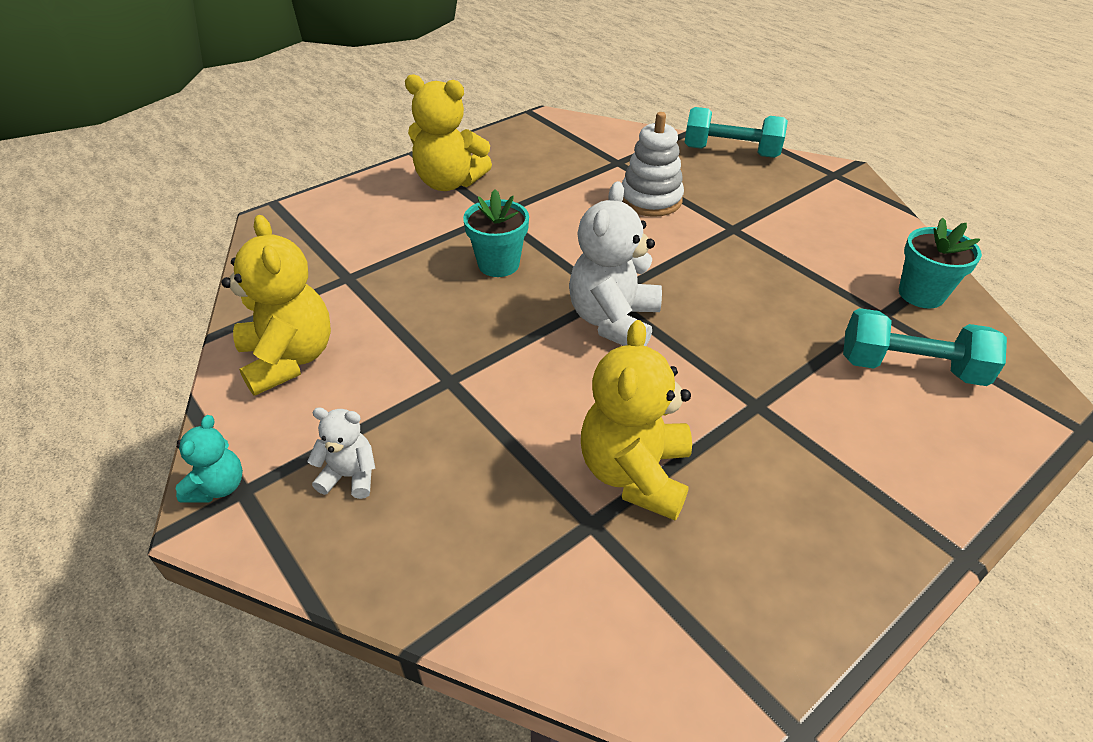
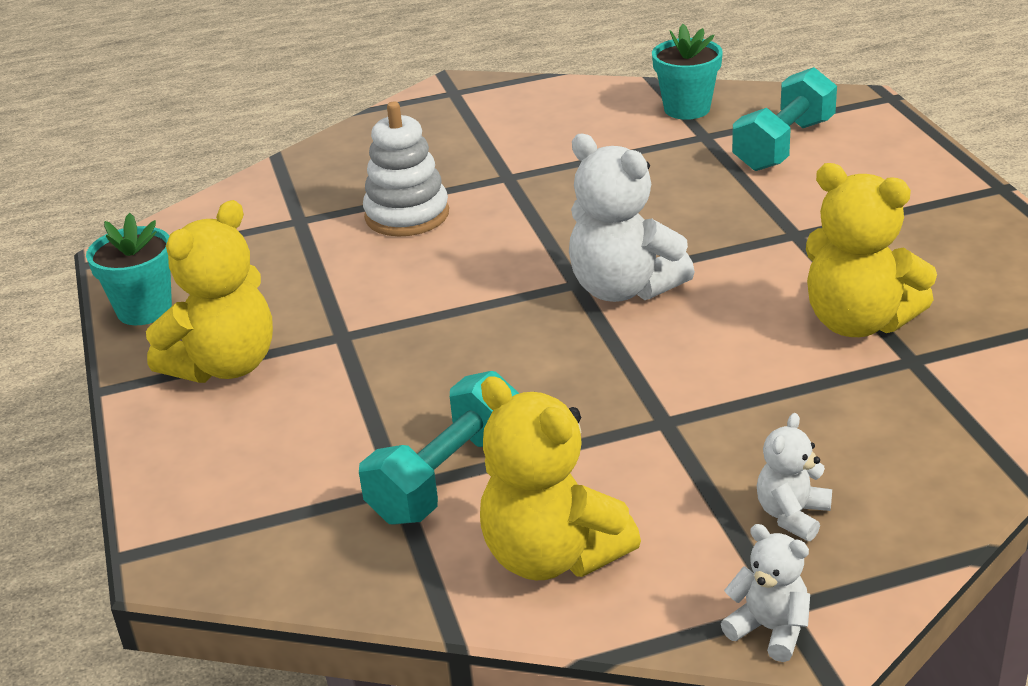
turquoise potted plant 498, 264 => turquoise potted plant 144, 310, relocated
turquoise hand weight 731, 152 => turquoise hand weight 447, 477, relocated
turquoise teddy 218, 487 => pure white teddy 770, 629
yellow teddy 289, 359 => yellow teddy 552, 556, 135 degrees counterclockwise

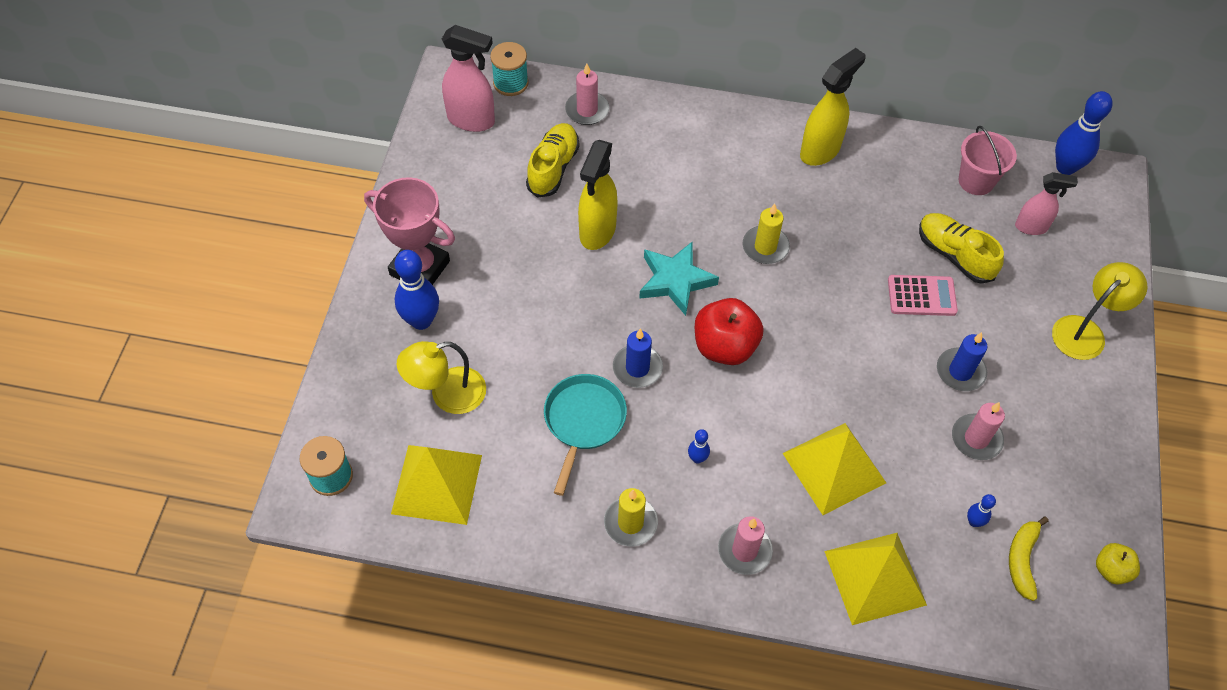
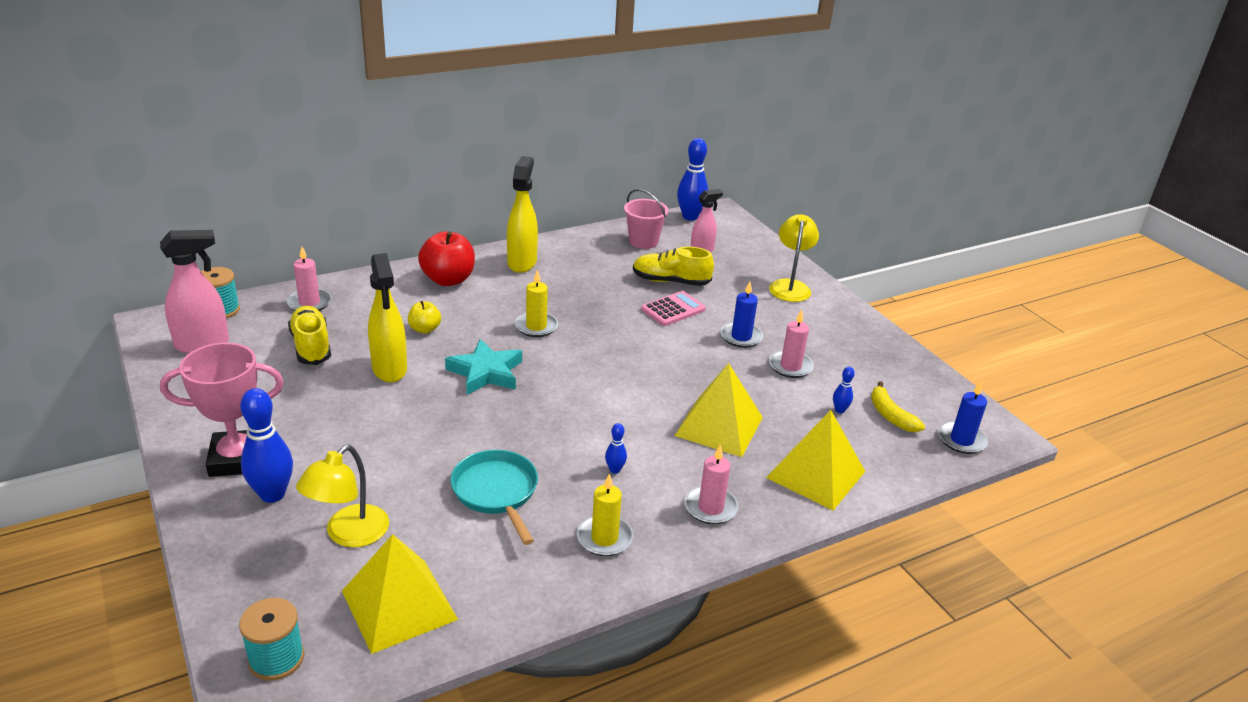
cobalt candle 637, 368 => cobalt candle 961, 440, relocated
crimson toy apple 725, 347 => crimson toy apple 448, 280, relocated
yellow toy apple 1111, 570 => yellow toy apple 425, 329, relocated

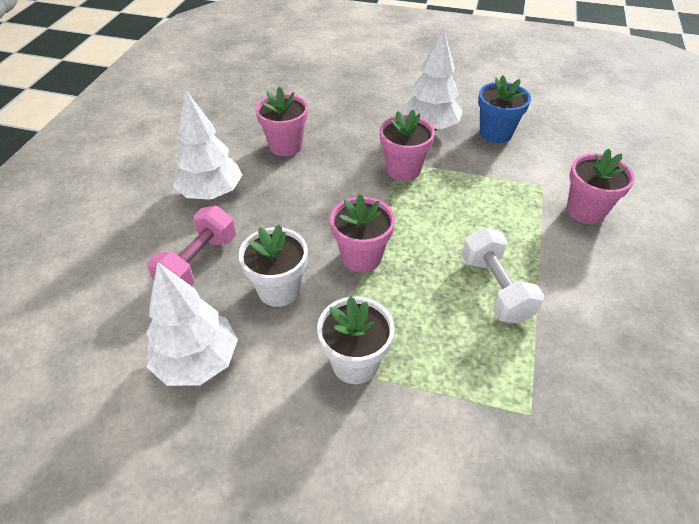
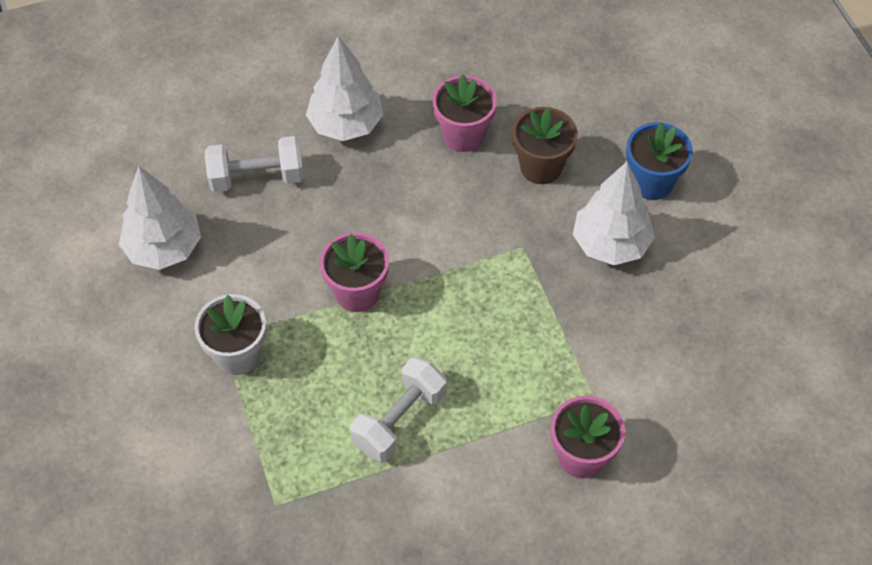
pure white potted plant 279, 289 => nothing
rose-pink potted plant 403, 169 => nothing
nothing => brown potted plant 541, 167
cobalt potted plant 495, 133 => cobalt potted plant 651, 182, relocated
rose-pink hand weight 198, 263 => pure white hand weight 257, 177

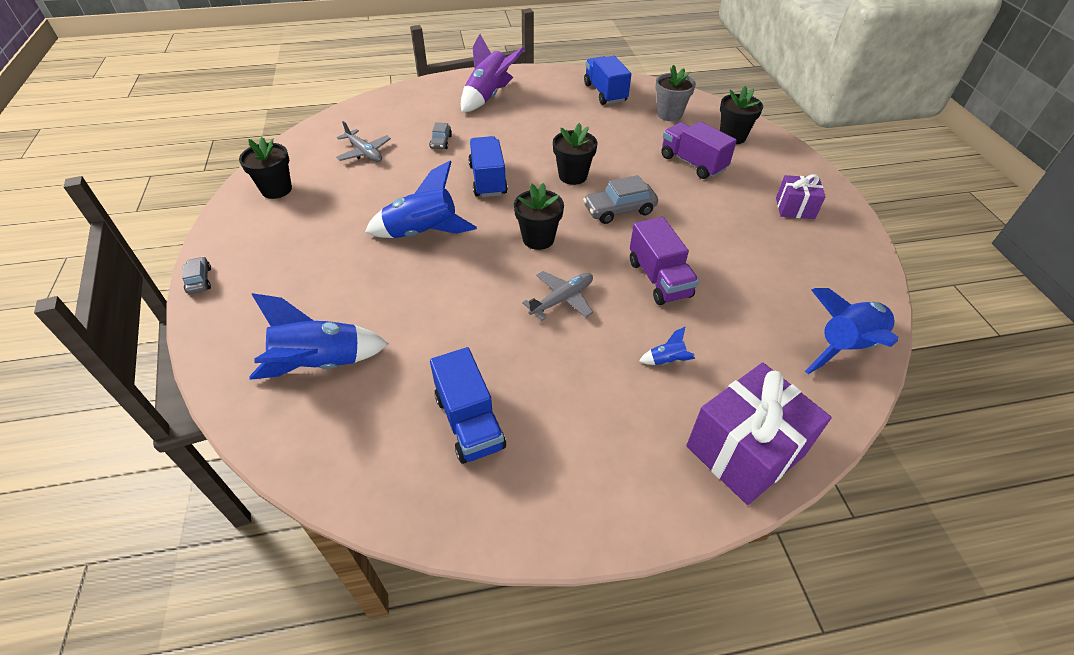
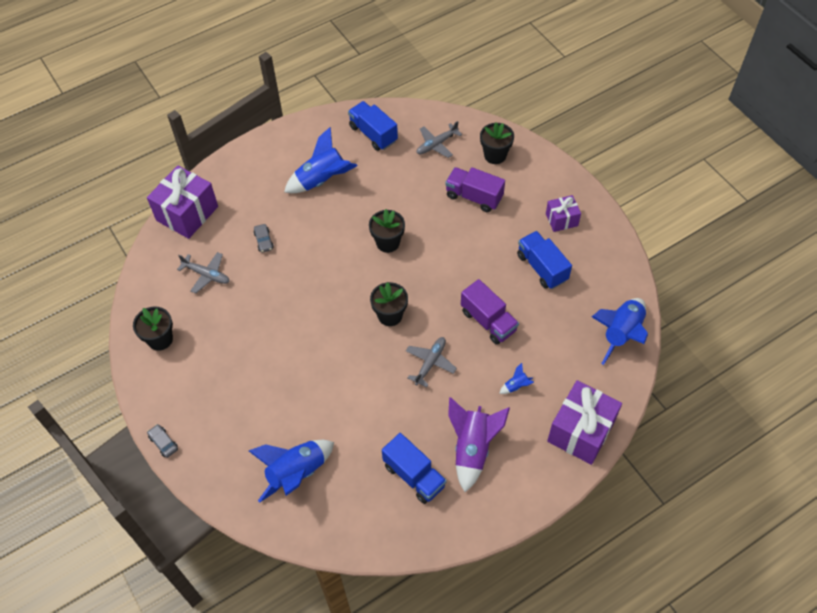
ash-grey automobile 619, 210 => nothing
nothing => purple present 187, 213
cobalt spaceship 422, 233 => cobalt spaceship 321, 180, relocated
purple spaceship 488, 97 => purple spaceship 472, 448, relocated
cobalt lorry 488, 180 => cobalt lorry 542, 267, relocated
ash-grey potted plant 669, 114 => ash-grey toy plane 436, 144

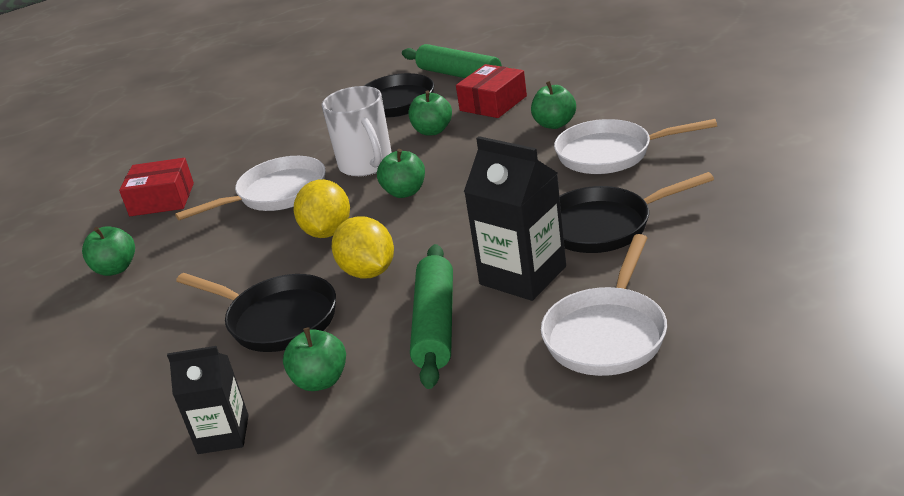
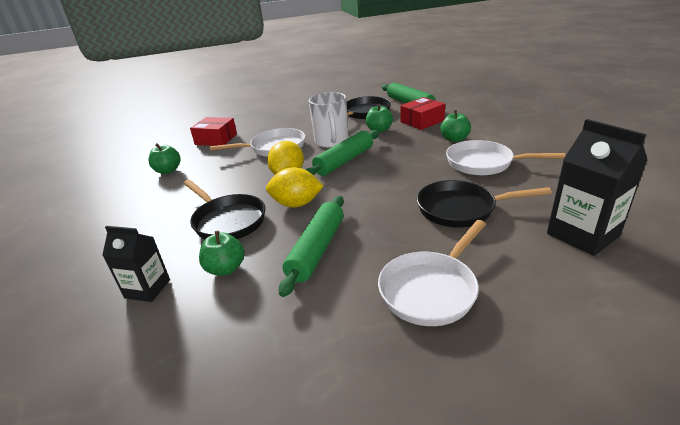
ebony carton 523, 275 => ebony carton 582, 234, relocated
green toy apple 405, 192 => green rolling pin 344, 161
yellow lemon 368, 272 => yellow lemon 296, 204, 75 degrees counterclockwise

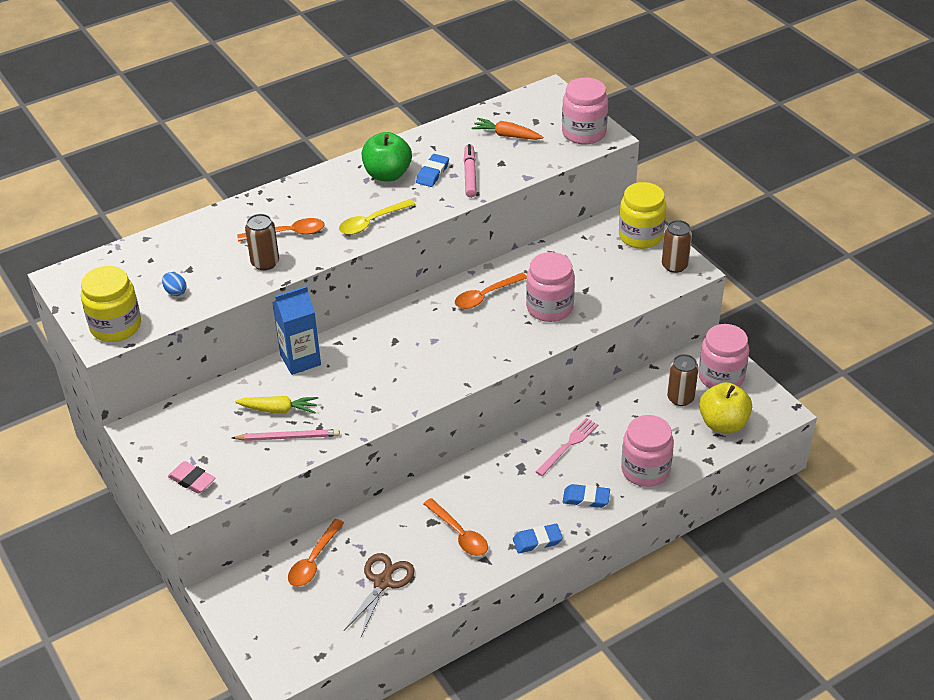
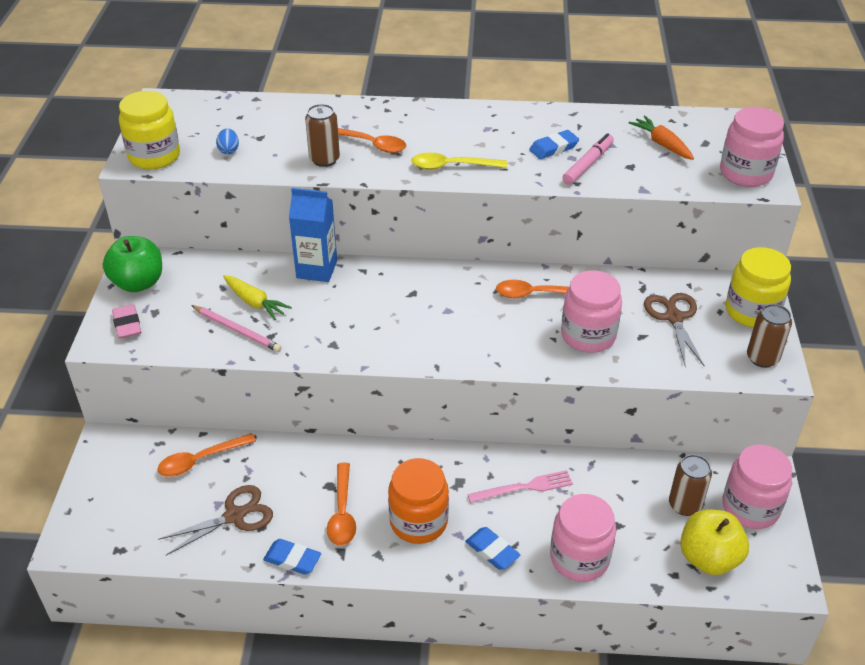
nothing => orange jam jar 418, 521
nothing => brown scissors 674, 317
green toy apple 387, 174 => green toy apple 138, 283, relocated
cobalt eraser 537, 541 => cobalt eraser 292, 559, relocated

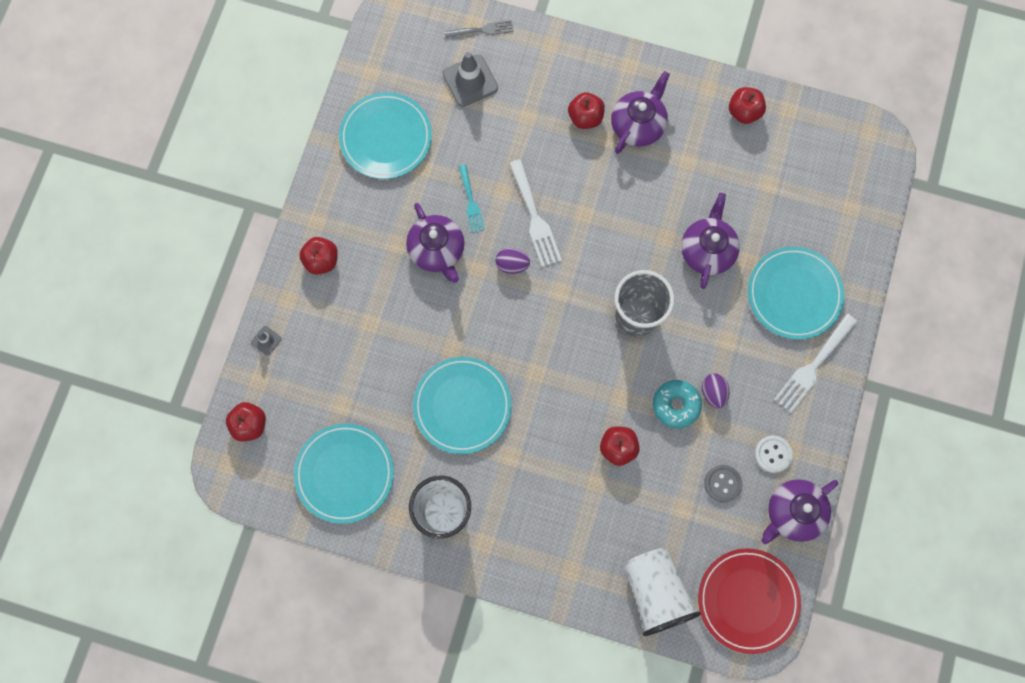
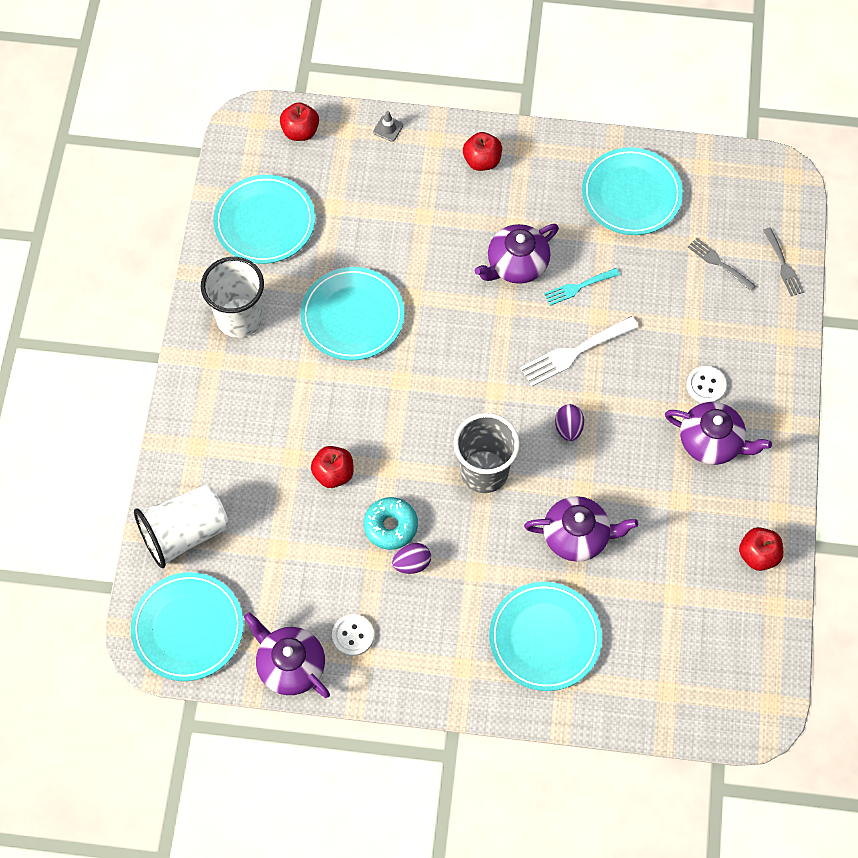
ash-grey button 722, 483 => nothing
pure white fork 813, 366 => nothing
purple egg 512, 264 => purple egg 568, 428, relocated
ash-grey safety cone 470, 81 => ash-grey fork 719, 263
crimson toy apple 585, 117 => pure white button 706, 385
crimson plate 748, 600 => turquoise plate 188, 628

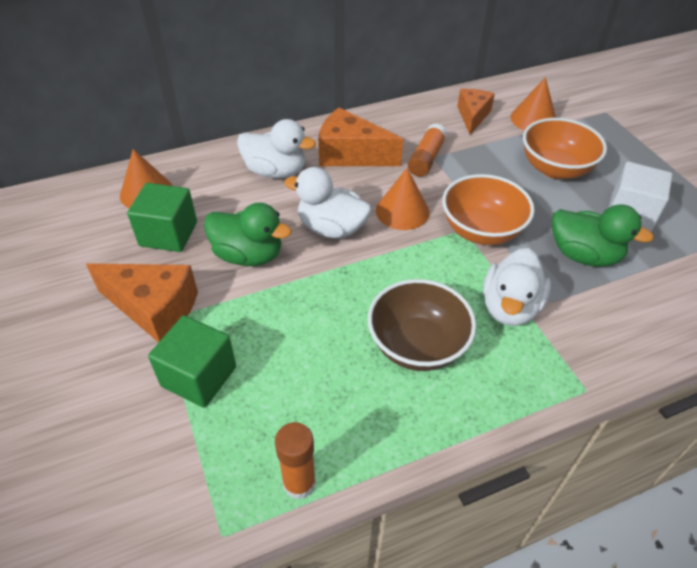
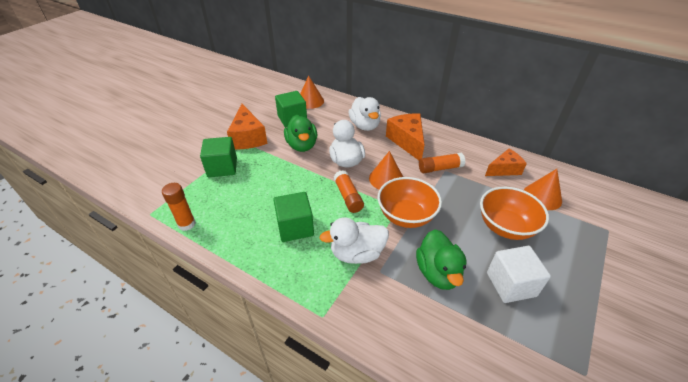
nothing => orange stick of glue 348, 197
brown deep dish 417, 346 => green cube 295, 227

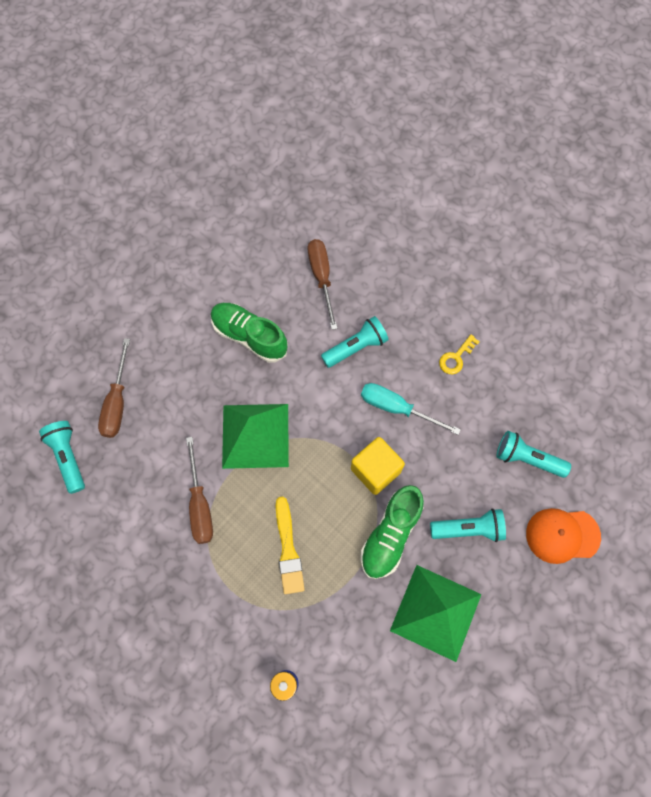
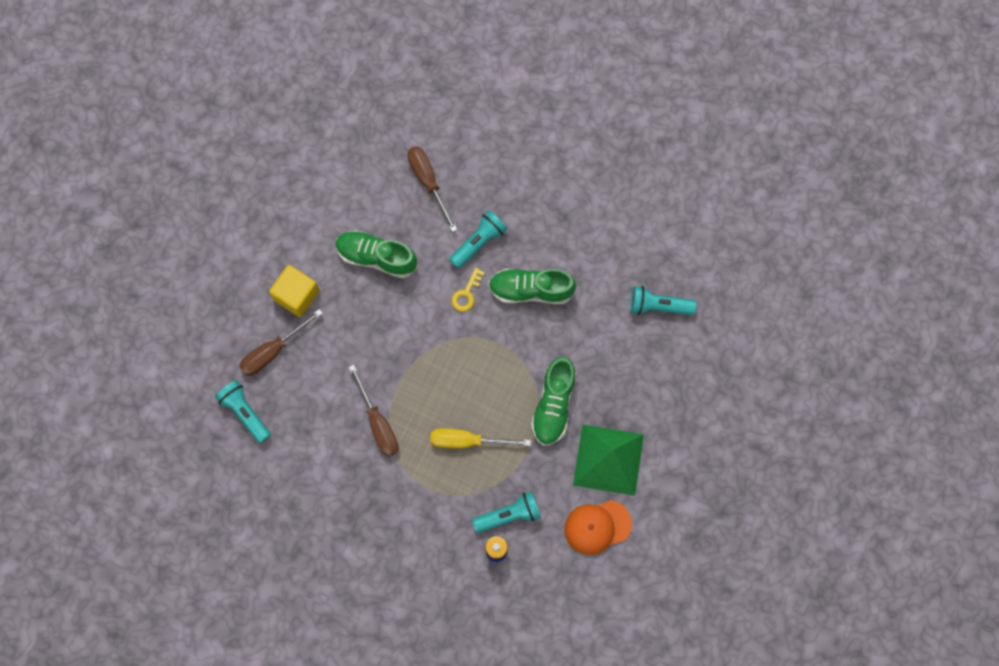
green solid pyramid 255, 435 => nothing
yellow cube 375, 470 => yellow cube 296, 295, relocated
turquoise flashlight 468, 529 => turquoise flashlight 509, 515, relocated
yellow key 456, 358 => yellow key 466, 294, relocated
orange baseball cap 562, 535 => orange baseball cap 597, 527, relocated
yellow paint brush 288, 549 => yellow screwdriver 467, 441
turquoise screwdriver 397, 408 => green sneaker 531, 290
brown screwdriver 117, 402 => brown screwdriver 273, 351, 60 degrees clockwise

